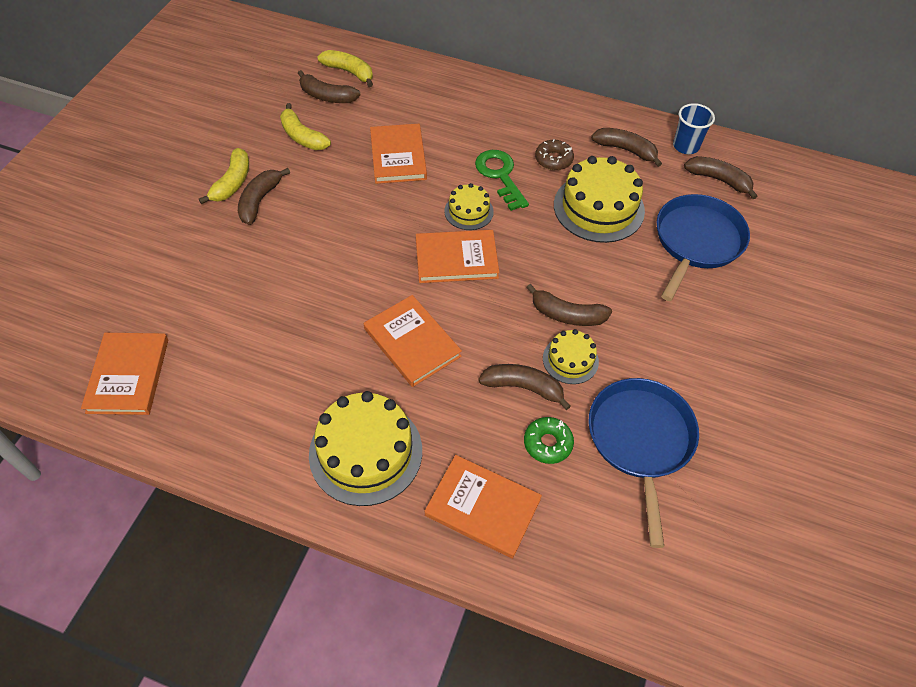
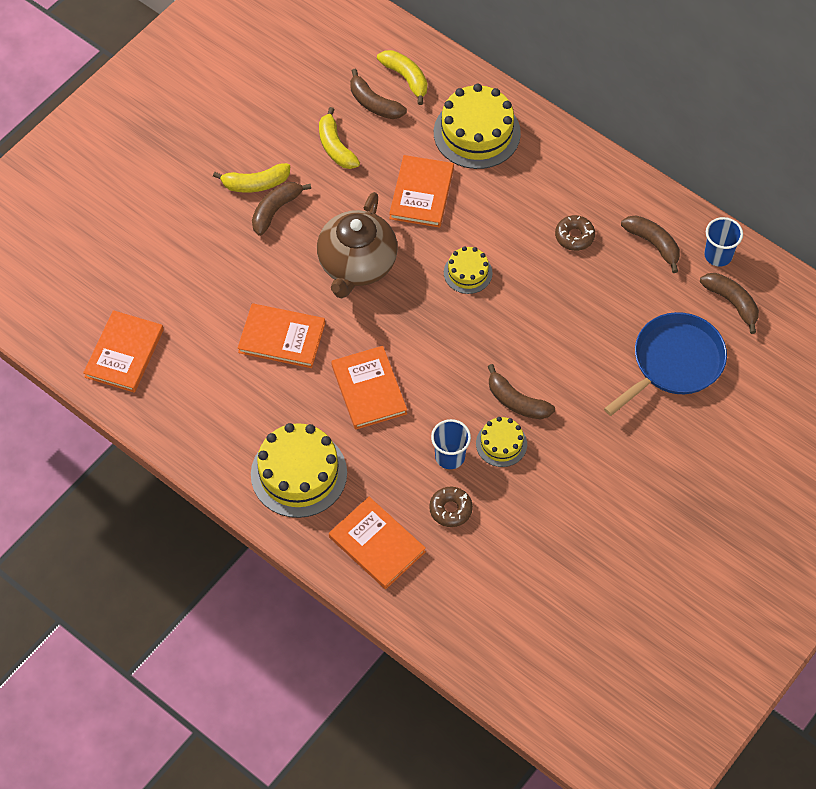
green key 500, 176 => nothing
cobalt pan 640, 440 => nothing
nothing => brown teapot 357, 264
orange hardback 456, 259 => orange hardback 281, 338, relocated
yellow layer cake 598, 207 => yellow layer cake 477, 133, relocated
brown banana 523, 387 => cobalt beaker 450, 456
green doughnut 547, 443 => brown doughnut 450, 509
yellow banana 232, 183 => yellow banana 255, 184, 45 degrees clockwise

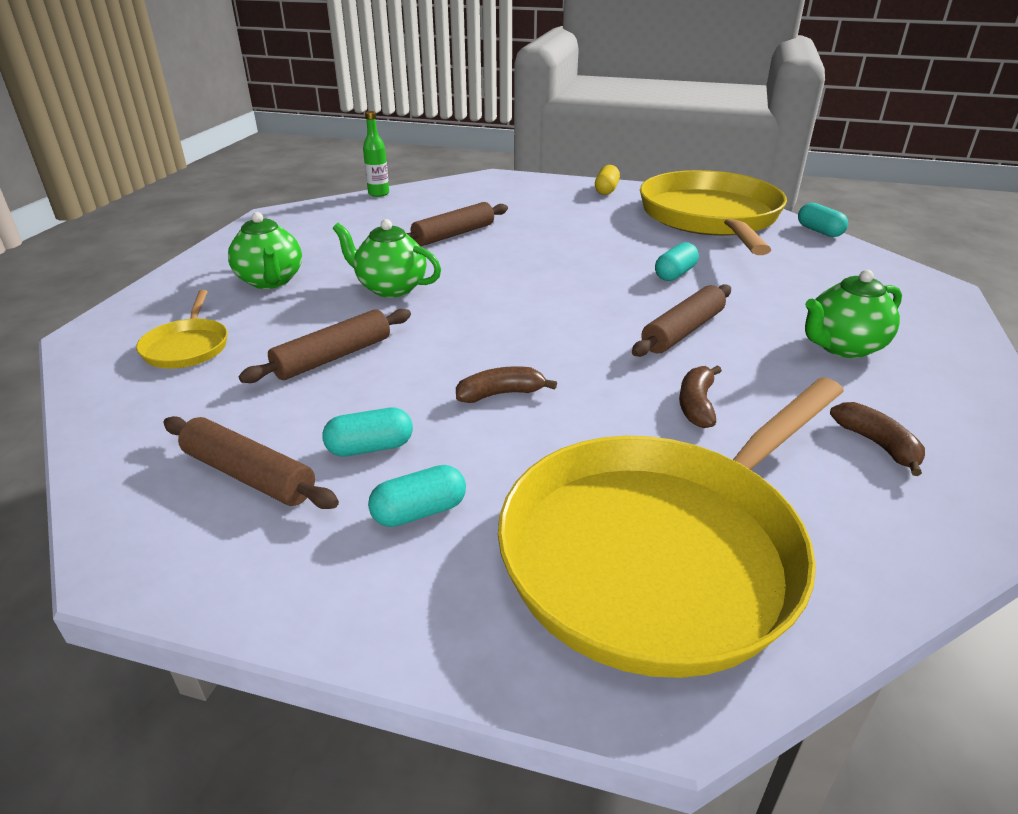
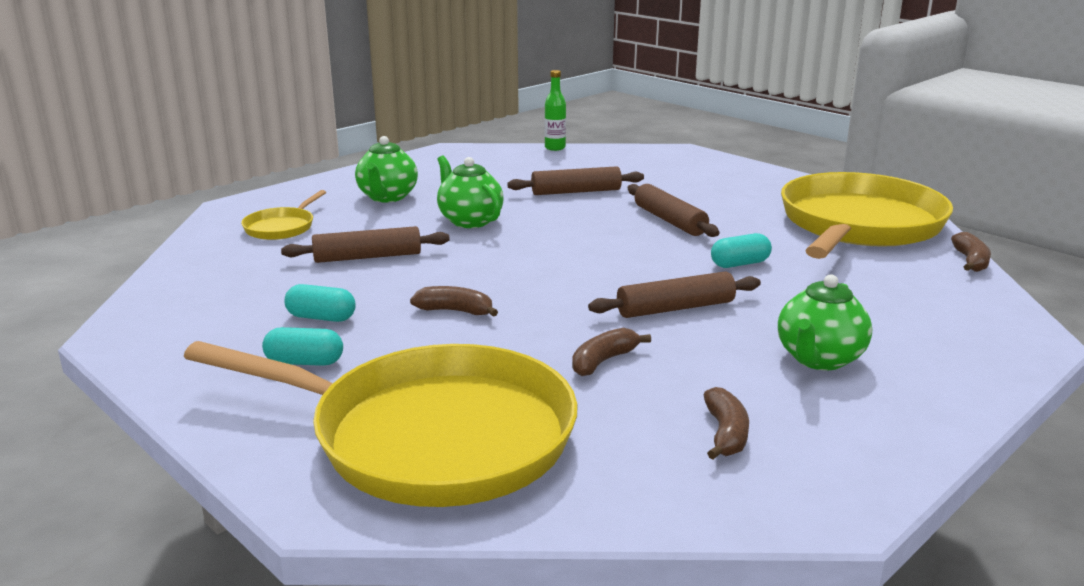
yellow capsule 606, 190 => nothing
brown rolling pin 249, 475 => brown rolling pin 669, 220, relocated
turquoise capsule 819, 231 => brown banana 970, 261
yellow pan 660, 552 => yellow pan 431, 436, 150 degrees counterclockwise
green teapot 842, 347 => green teapot 819, 359, 60 degrees counterclockwise

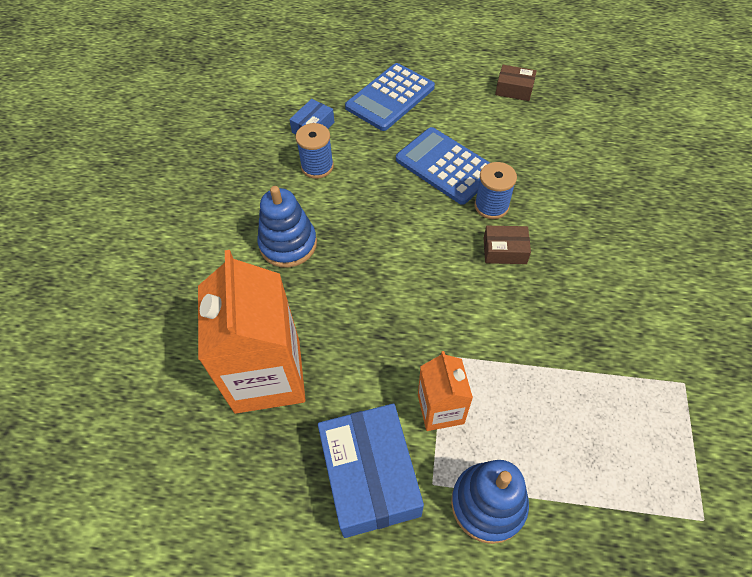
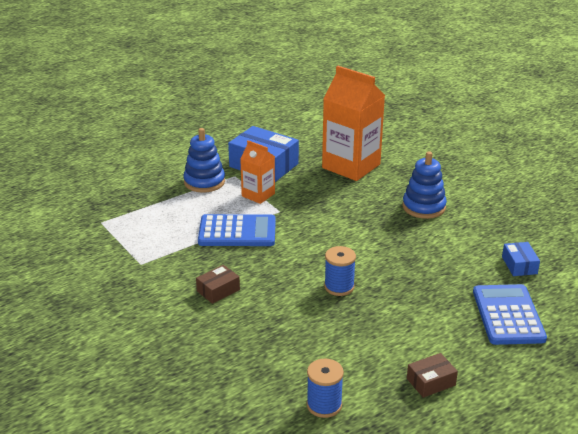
cobalt spool 317, 166 => cobalt spool 324, 405, relocated
cobalt calculator 446, 166 => cobalt calculator 237, 232, relocated
brown parcel 504, 250 => brown parcel 218, 290, relocated

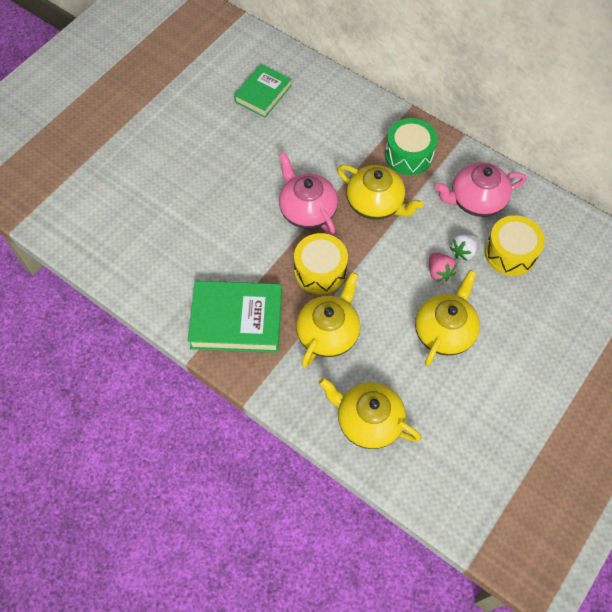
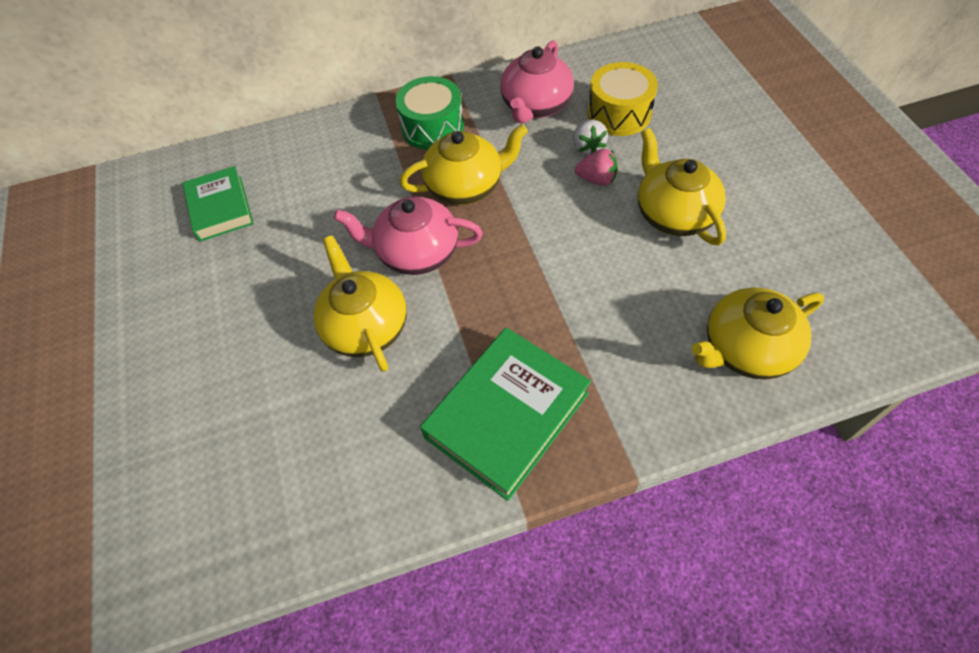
yellow snare drum 320, 271 => nothing
yellow teapot 328, 333 => yellow teapot 366, 326, relocated

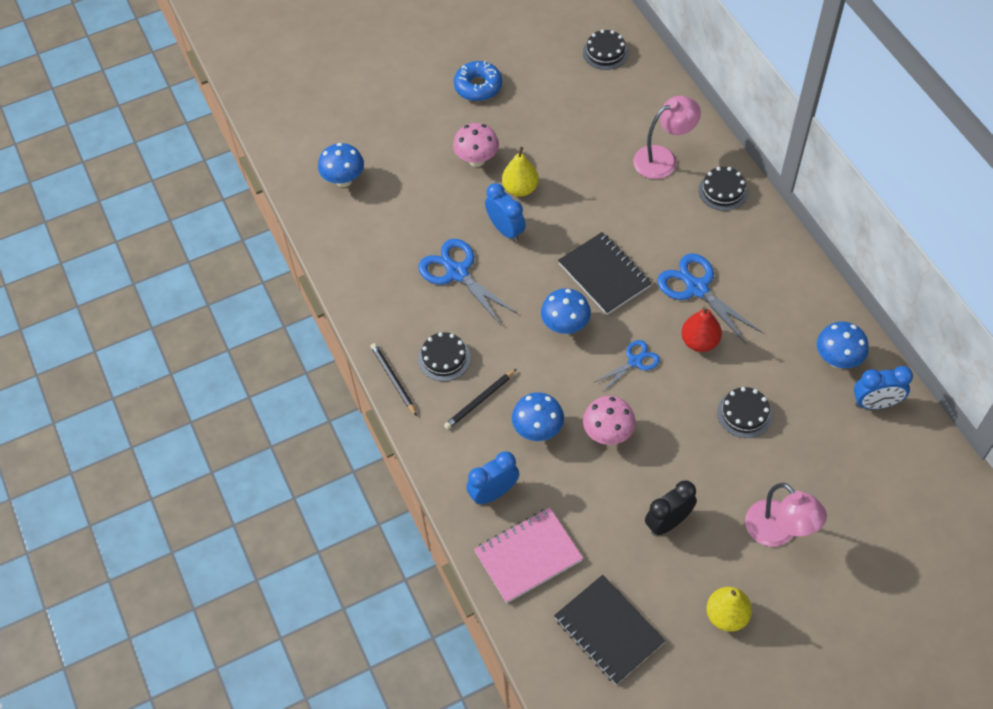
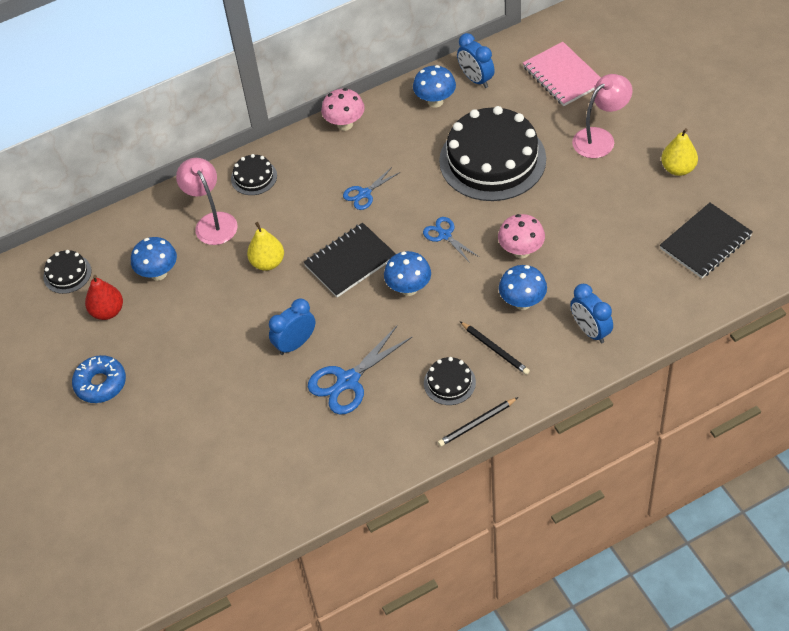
ebony bedside clock 668, 522 => nothing
cobalt mushroom 344, 180 => cobalt mushroom 158, 273, relocated
rose-pink mushroom 477, 160 => rose-pink mushroom 345, 124, relocated
rose-pink notepad 528, 556 => rose-pink notepad 563, 76, relocated
yellow toy pear 520, 188 => yellow toy pear 268, 262, relocated
crimson toy pear 699, 341 => crimson toy pear 107, 311, relocated
cobalt bedside clock 875, 403 => cobalt bedside clock 476, 79, 150 degrees clockwise
cobalt scissors 697, 288 => cobalt scissors 364, 193, x0.59
ebony layer cake 744, 413 => ebony layer cake 492, 160, x2.28

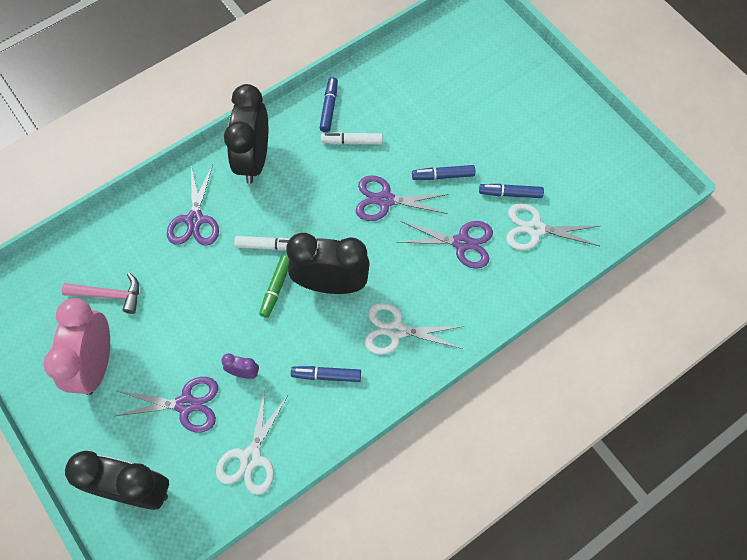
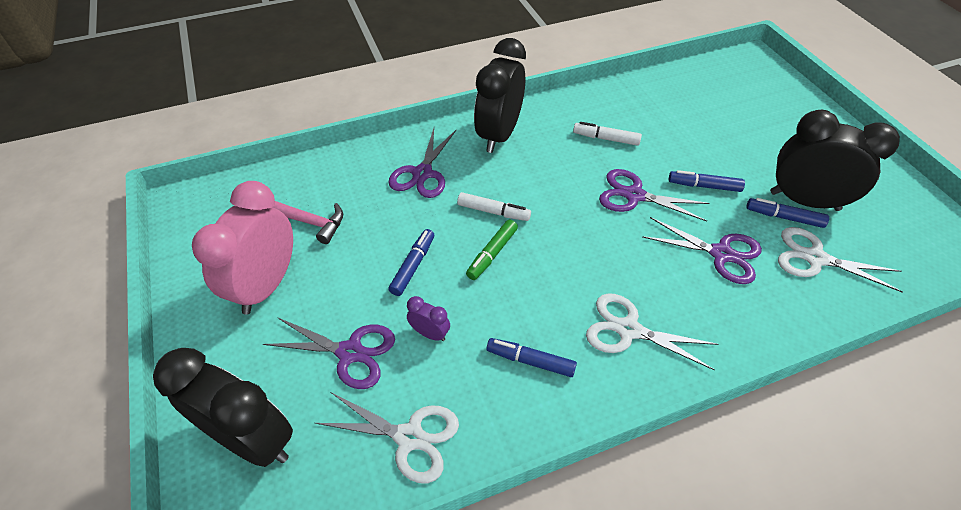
ebony bedside clock 331, 284 => ebony bedside clock 804, 201, relocated
cobalt marker 329, 108 => cobalt marker 413, 266, relocated
pure white scissors 251, 457 => pure white scissors 409, 437, 105 degrees counterclockwise

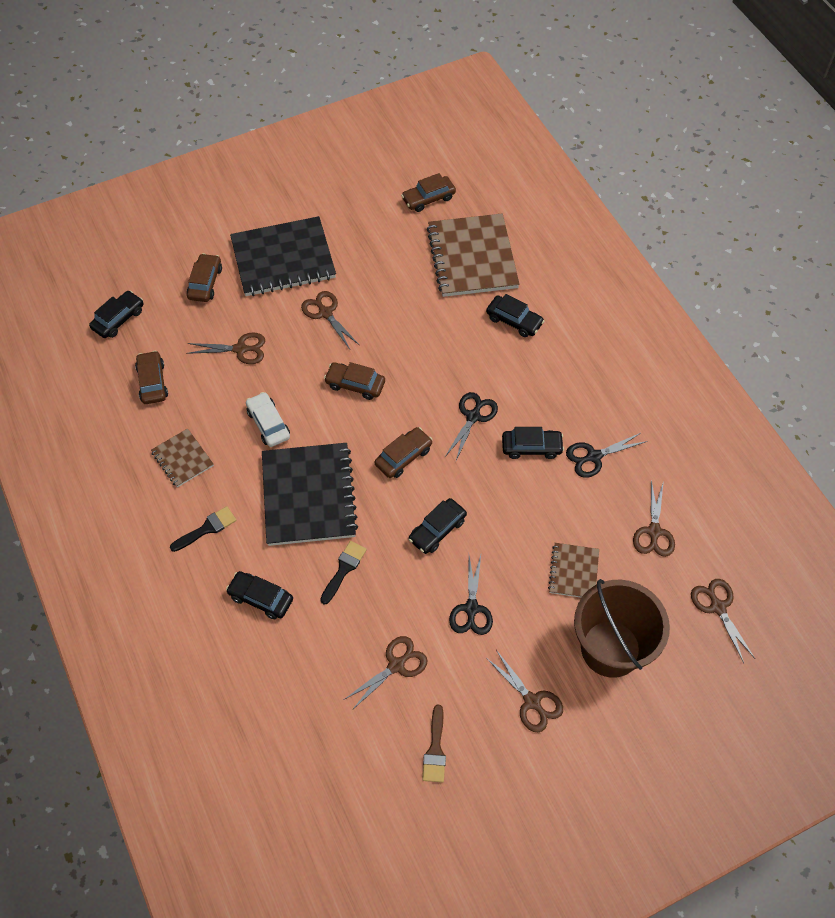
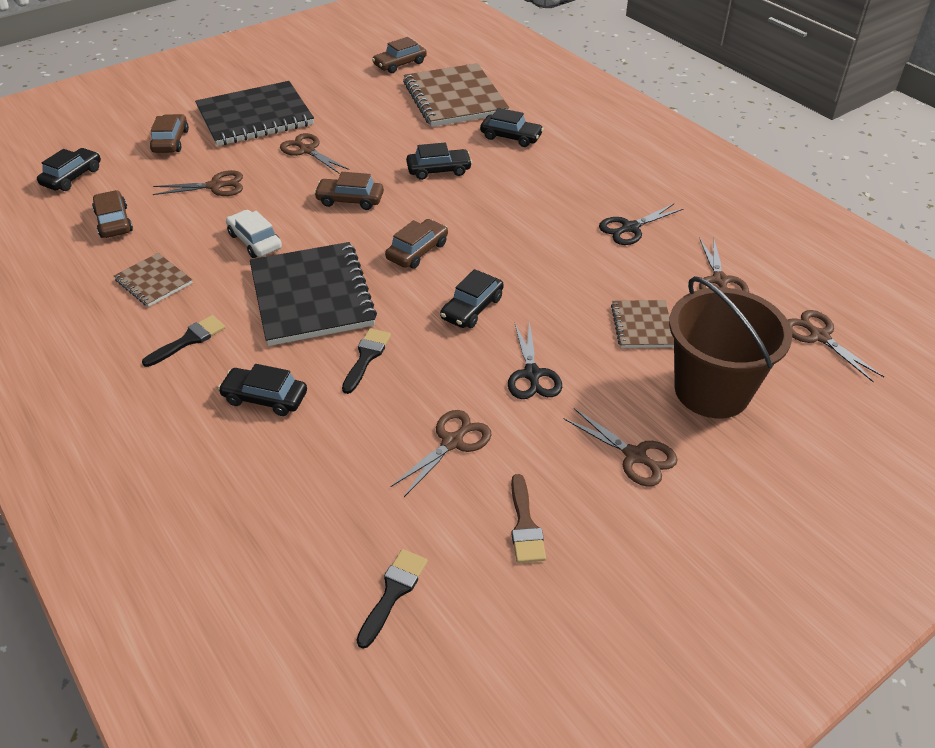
ebony scissors 473, 416 => nothing
nothing => ebony paint brush 393, 592
ebony automobile 531, 447 => ebony automobile 439, 170, relocated

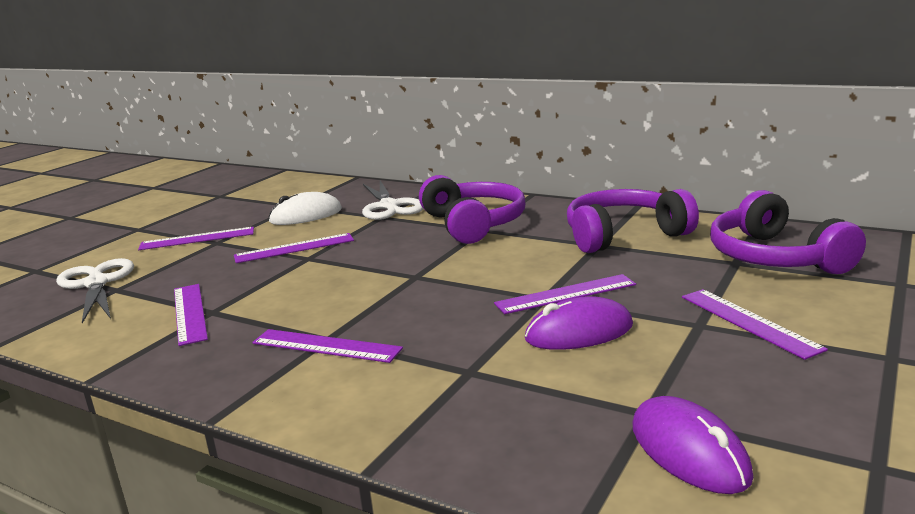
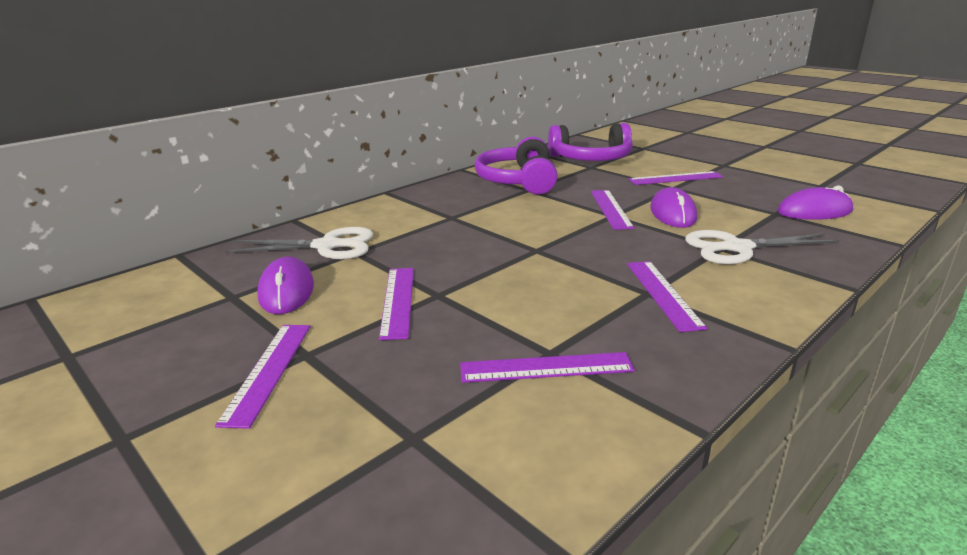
purple headset 473, 224 => nothing
pure white scissors 97, 283 => pure white scissors 737, 248, relocated
pure white mouse 306, 215 => purple mouse 286, 291
purple measuring stick 326, 346 => purple measuring stick 663, 294, 45 degrees counterclockwise

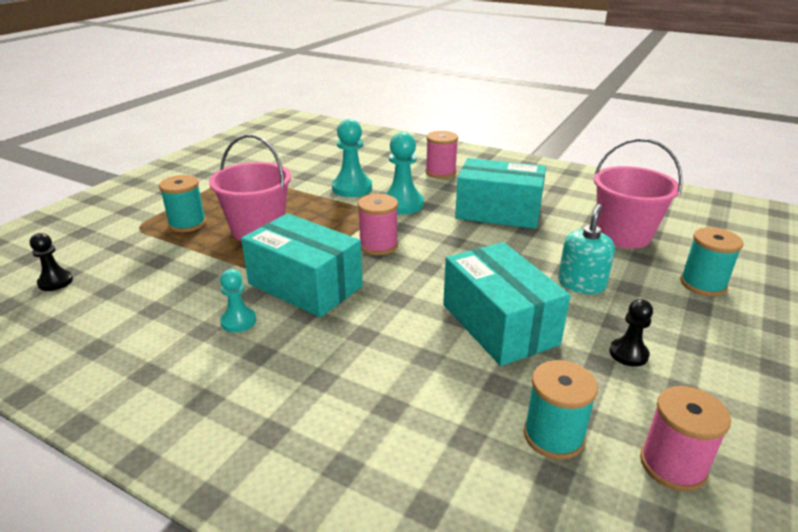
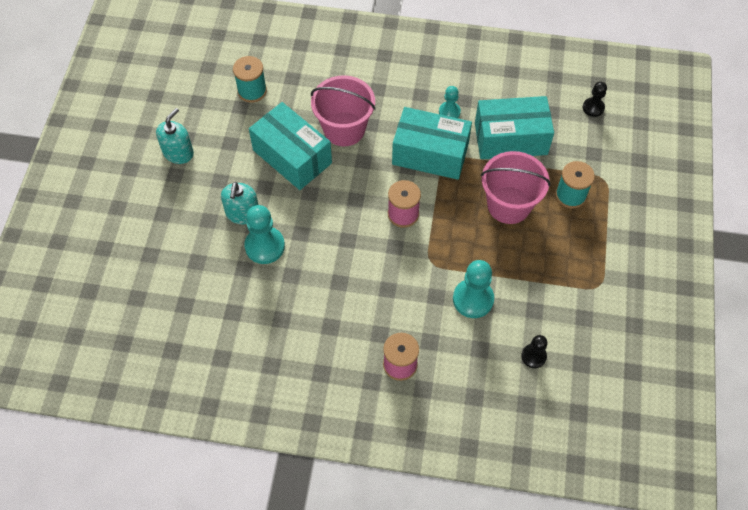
rose-pink spool 672, 465 => nothing
turquoise spool 703, 284 => nothing
nothing => turquoise pump bottle 178, 152
turquoise chess pawn 402, 204 => turquoise chess pawn 265, 246, relocated
turquoise parcel 498, 212 => turquoise parcel 510, 139, relocated
rose-pink pail 623, 235 => rose-pink pail 344, 129, relocated
ebony chess pawn 628, 354 => ebony chess pawn 533, 356, relocated

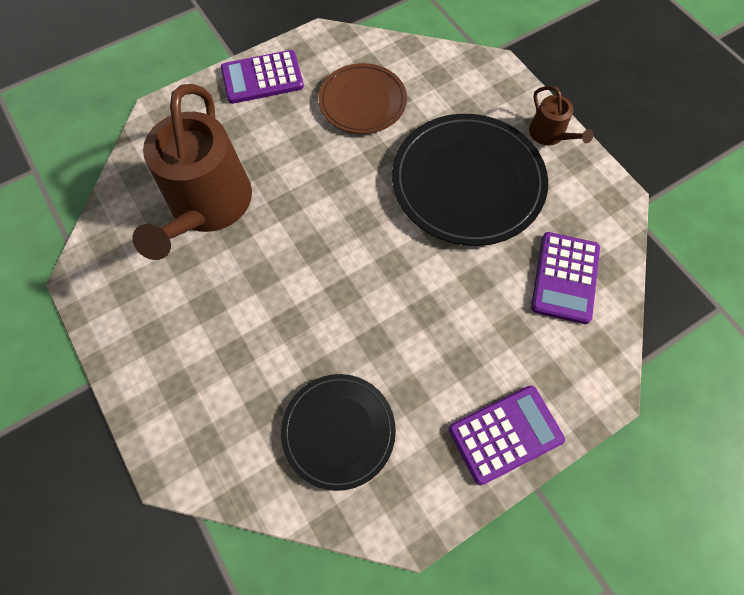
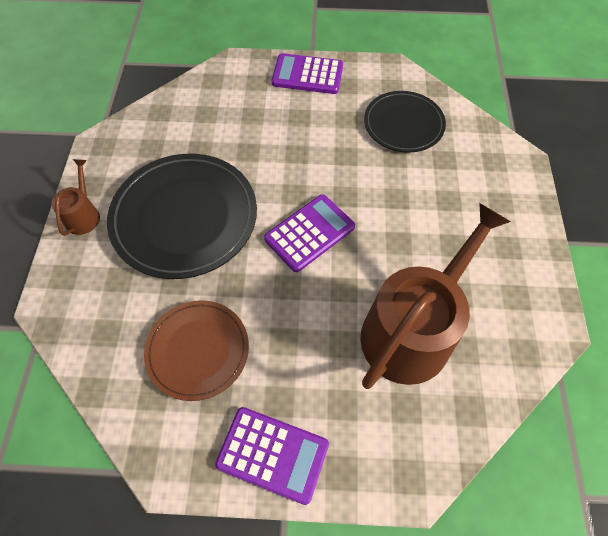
purple calculator 565, 278 => purple calculator 309, 233, relocated

